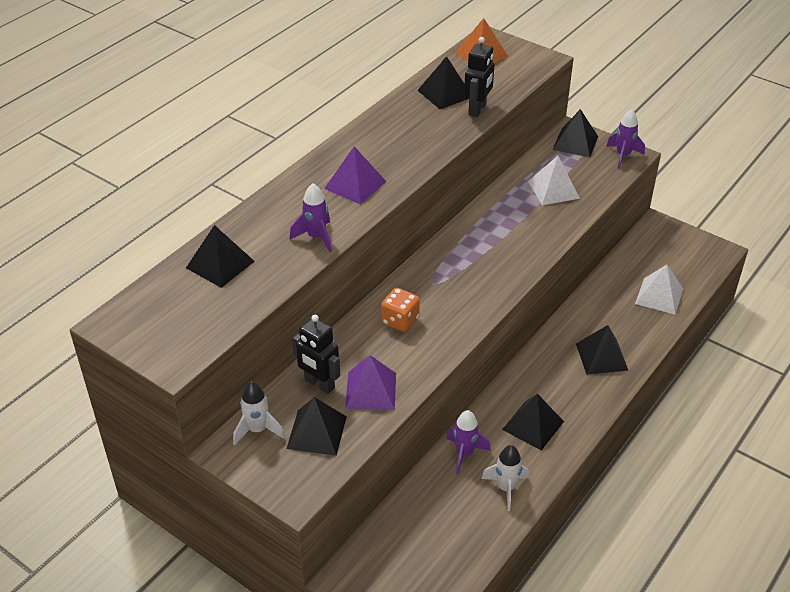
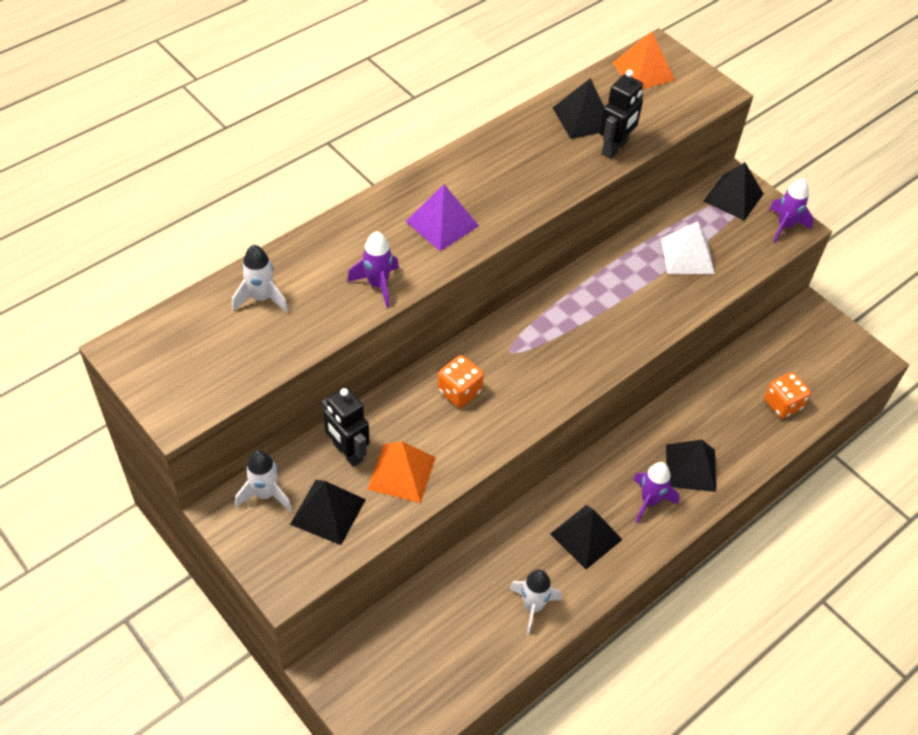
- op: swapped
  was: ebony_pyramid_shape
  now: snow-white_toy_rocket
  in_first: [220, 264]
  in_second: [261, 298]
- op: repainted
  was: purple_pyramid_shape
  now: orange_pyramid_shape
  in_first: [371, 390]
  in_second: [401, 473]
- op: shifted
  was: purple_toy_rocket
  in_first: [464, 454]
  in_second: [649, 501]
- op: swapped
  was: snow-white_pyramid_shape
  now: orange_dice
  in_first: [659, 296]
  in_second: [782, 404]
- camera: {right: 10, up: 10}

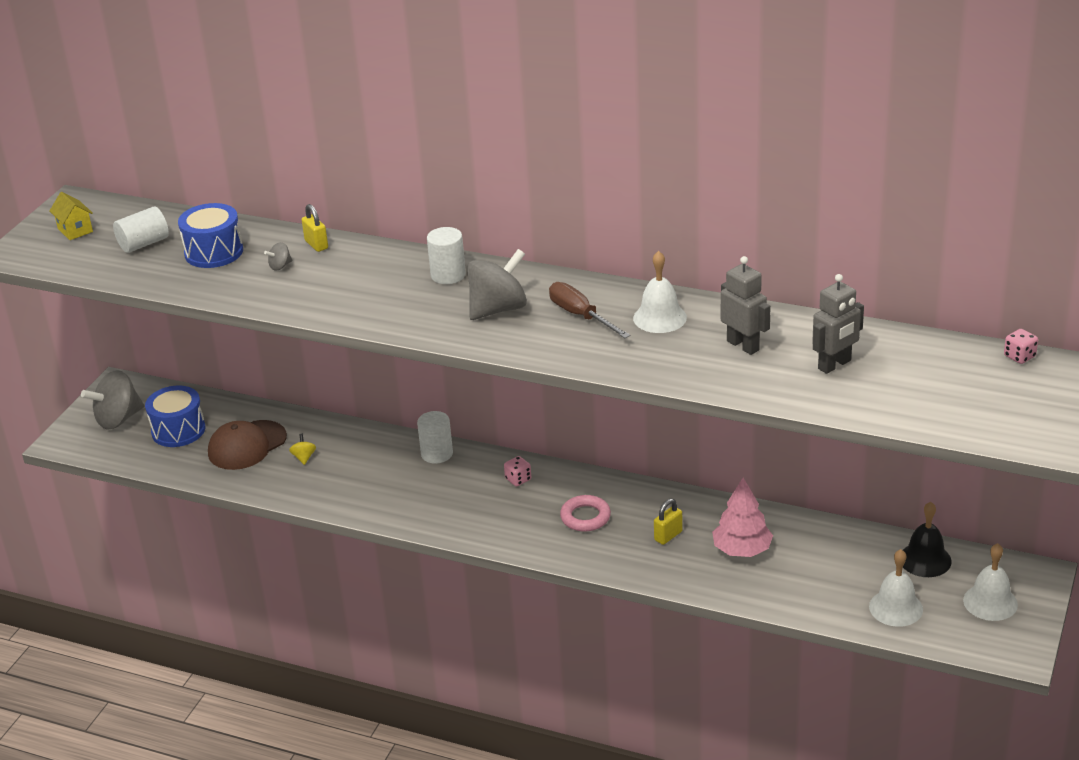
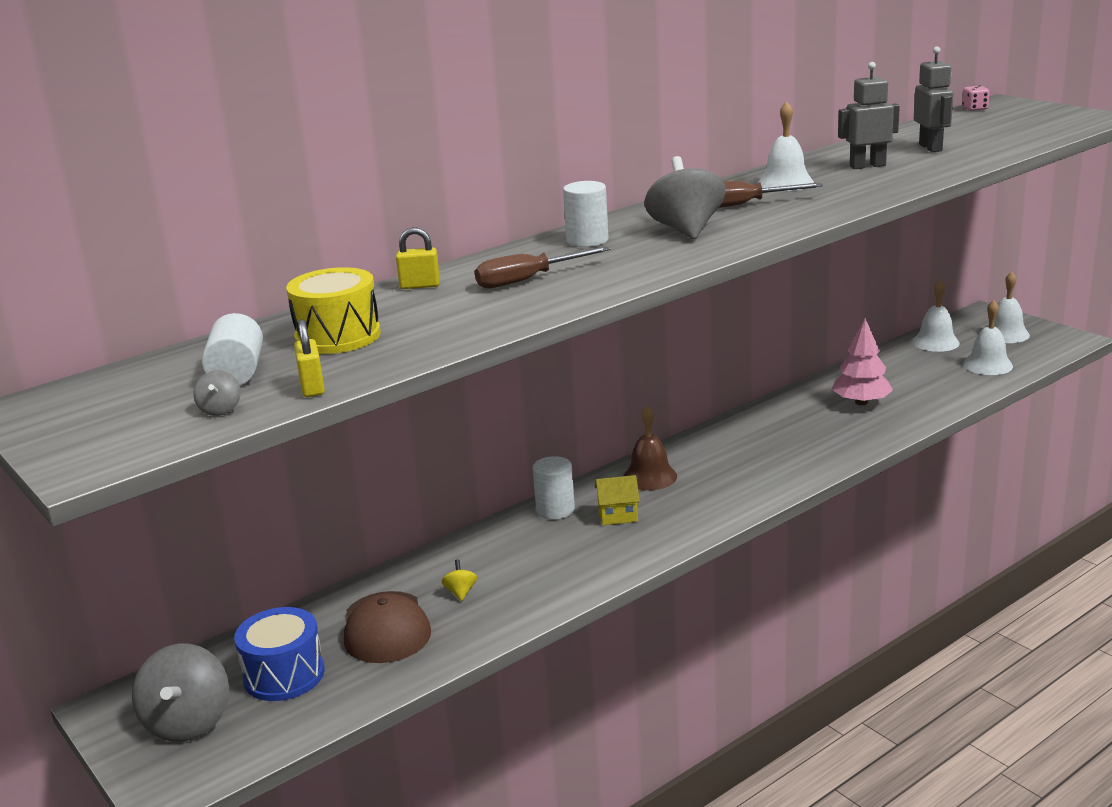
- op: shifted
  was: golden_toy_house
  in_first: [75, 230]
  in_second: [618, 516]
- op: repainted
  was: cobalt_snare_drum
  now: golden_snare_drum
  in_first: [214, 252]
  in_second: [338, 336]
- op: shifted
  was: grey_spinning_top
  in_first: [280, 266]
  in_second: [220, 410]
- op: rotated
  was: golden_spinning_top
  in_first: [304, 457]
  in_second: [460, 592]
  clockwise: 60
- op: swapped
  was: rosy_dice
  now: dark_brown_hand_bell
  in_first: [518, 479]
  in_second: [649, 476]
- op: gone
  was: rosy_hoop
  in_first: [585, 517]
- op: shifted
  was: golden_lock
  in_first: [668, 536]
  in_second: [312, 388]
- op: repainted
  was: ebony_hand_bell
  now: snow-white_hand_bell
  in_first: [925, 560]
  in_second: [935, 342]
- op: new
  now: dark_brown_flat_screwdriver
  in_second: [528, 280]
- camera: {right: -60, up: -10}

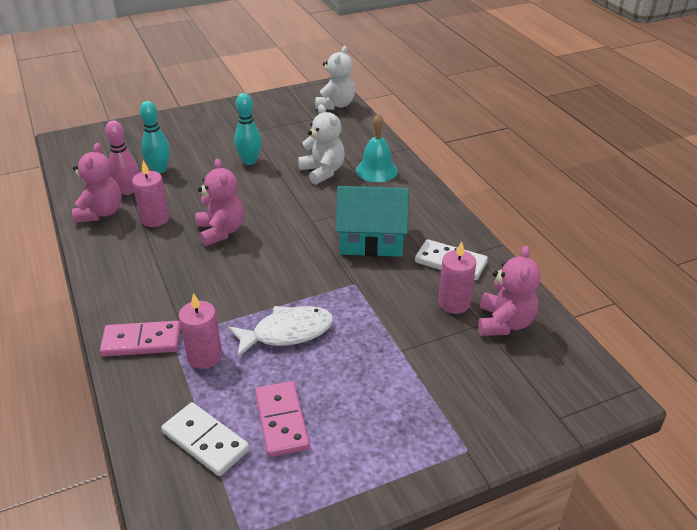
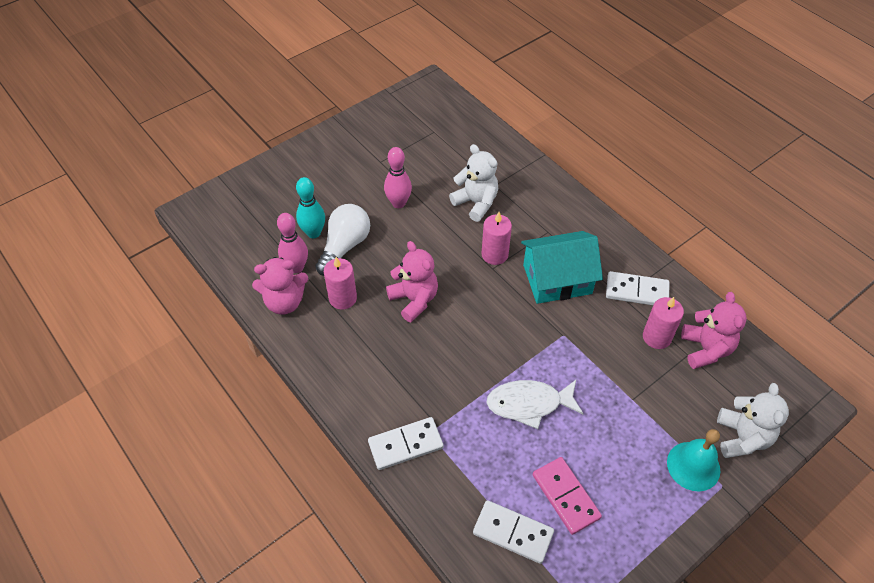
- op: rotated
  was: rosy_teddy_bear
  in_first: [101, 213]
  in_second: [284, 302]
  clockwise: 90
- op: repainted
  was: rosy_domino_piece
  now: snow-white_domino_piece
  in_first: [141, 341]
  in_second: [405, 445]
- op: shifted
  was: rosy_wax_candle
  in_first: [204, 356]
  in_second: [494, 254]
- op: rotated
  was: snow-white_fish_figure
  in_first: [287, 333]
  in_second: [529, 404]
  clockwise: -150
- op: repainted
  was: teal_tenpin
  now: rosy_tenpin
  in_first: [249, 161]
  in_second: [398, 203]
- op: shifted
  was: snow-white_teddy_bear
  in_first: [335, 105]
  in_second: [742, 437]
- op: shifted
  was: teal_hand_bell
  in_first: [376, 170]
  in_second: [693, 466]
- op: new
  now: snow-white_bulb
  in_second: [344, 246]
- camera: {right: -15, up: 15}

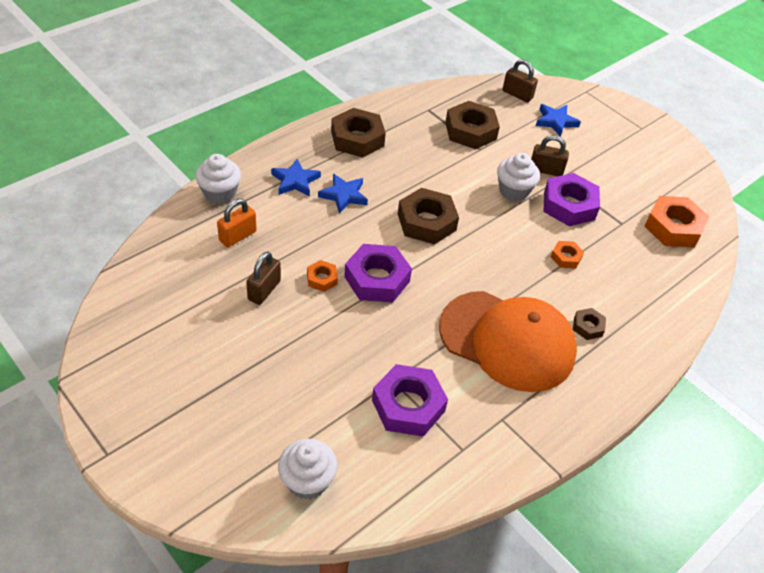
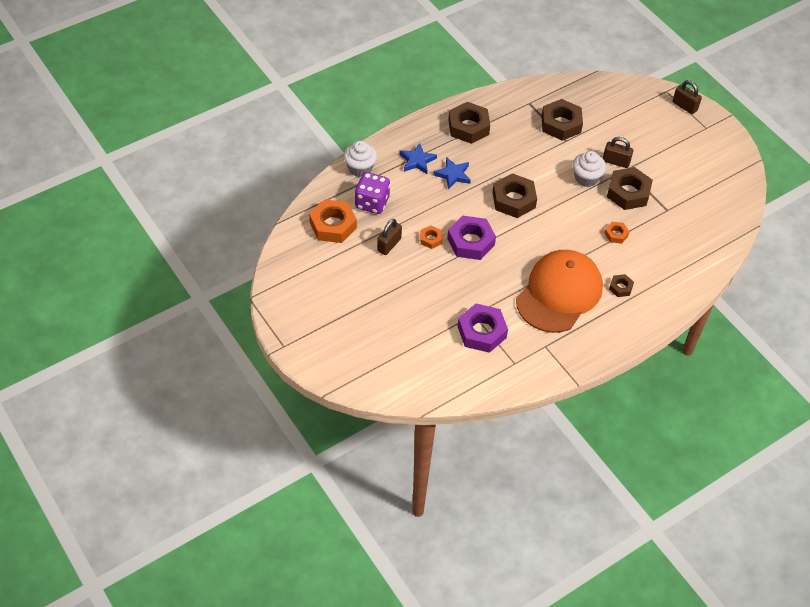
- op: swapped
  was: orange_lock
  now: purple_dice
  in_first: [238, 236]
  in_second: [372, 203]
- op: gone
  was: snow-white_muffin
  in_first: [307, 481]
- op: rotated
  was: orange_baseball_cap
  in_first: [507, 340]
  in_second: [559, 293]
  clockwise: -90
- op: shifted
  was: dark_brown_lock
  in_first: [517, 94]
  in_second: [684, 106]
- op: gone
  was: cobalt_star_shape
  in_first: [555, 121]
- op: repainted
  was: purple_nut
  now: dark_brown_nut
  in_first: [569, 205]
  in_second: [628, 192]
- op: shifted
  was: orange_nut
  in_first: [673, 227]
  in_second: [333, 225]
- camera: {right: 10, up: 5}

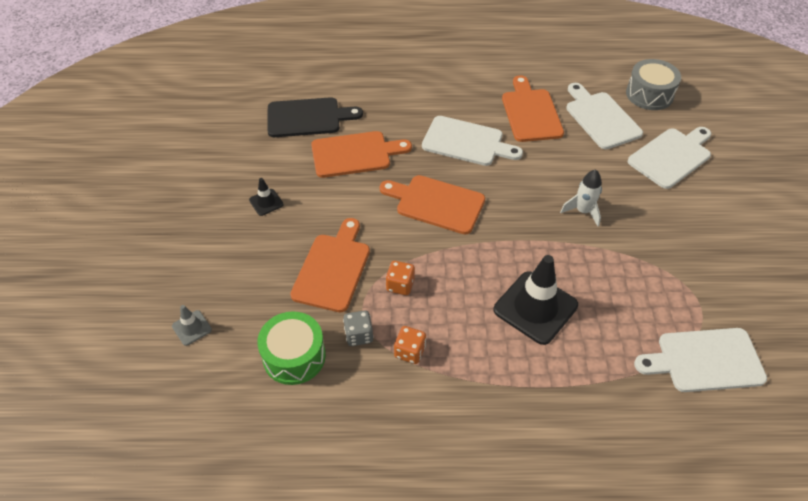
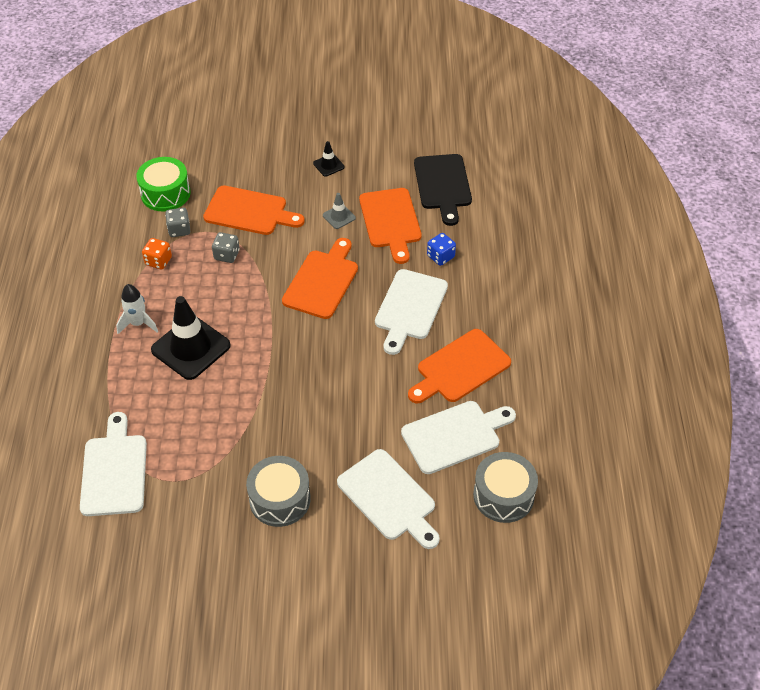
- op: shifted
  was: grey_road_cone
  in_first: [192, 328]
  in_second: [339, 217]
- op: repainted
  was: orange_dice
  now: grey_dice
  in_first: [400, 285]
  in_second: [227, 255]
- op: rotated
  was: orange_chopping_board
  in_first: [531, 113]
  in_second: [460, 368]
  clockwise: 150
- op: shifted
  was: snow-white_toy_rocket
  in_first: [583, 211]
  in_second: [138, 323]
- op: new
  now: grey_snare_drum
  in_second: [280, 499]
- op: new
  now: cobalt_dice
  in_second: [440, 257]
- camera: {right: 90, up: 0}

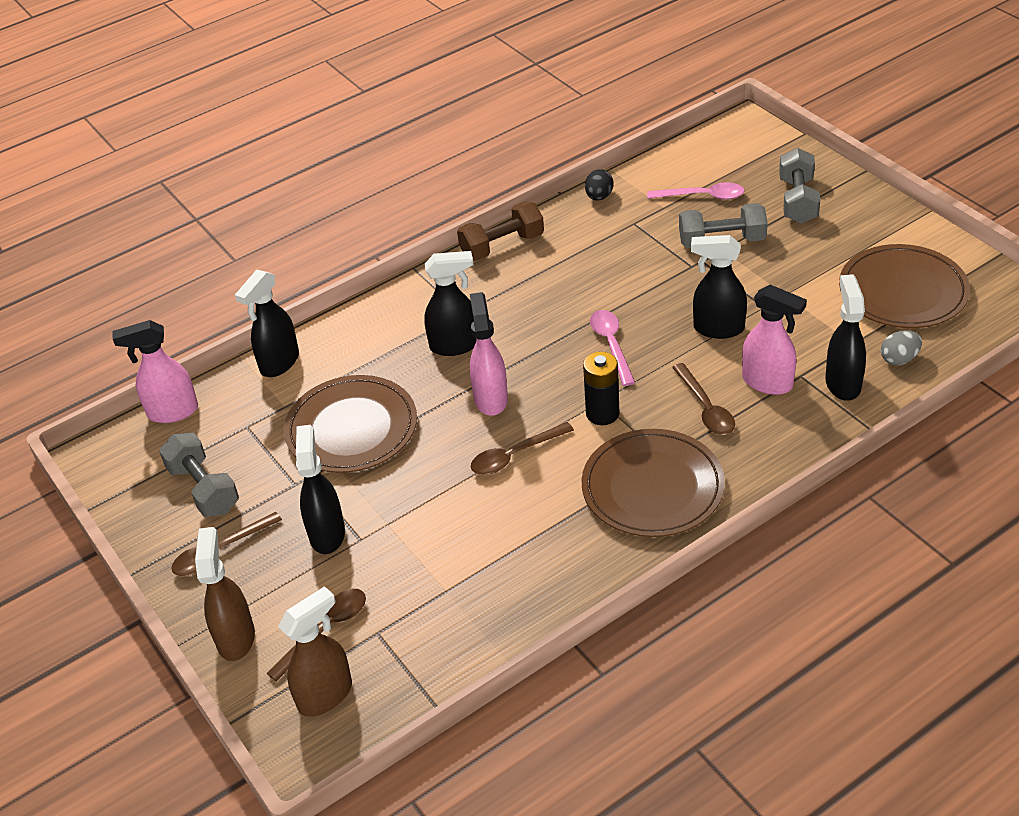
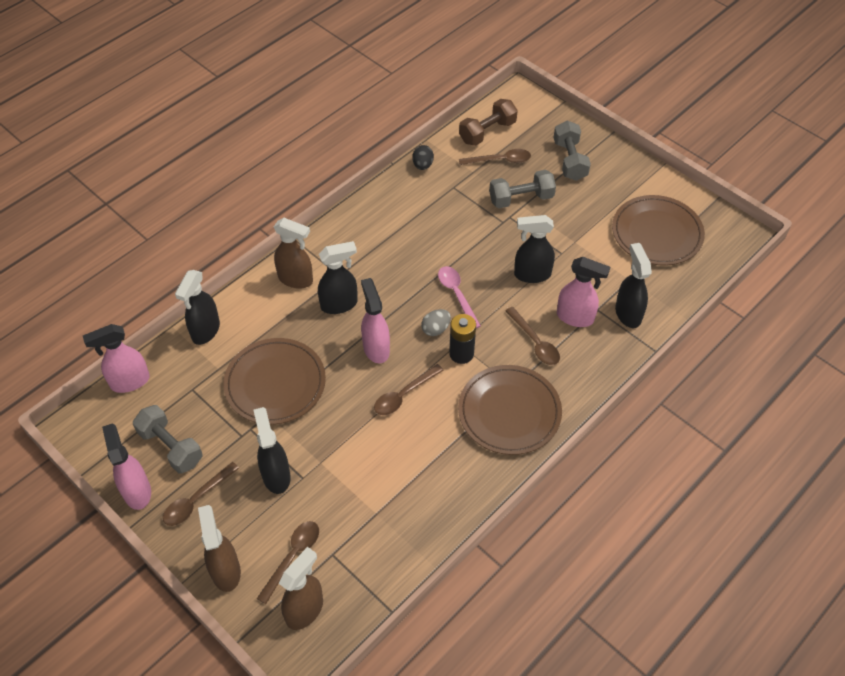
- op: shifted
  was: dark_brown_dumbbell
  in_first: [502, 246]
  in_second: [487, 132]
- op: repainted
  was: rosy_teaspoon
  now: dark_brown_teaspoon
  in_first: [702, 196]
  in_second: [500, 160]
- op: shifted
  was: grey_toy_egg
  in_first: [899, 359]
  in_second: [436, 329]
- op: new
  now: rosy_sprayer
  in_second: [137, 491]
- op: new
  now: dark_brown_sprayer
  in_second: [296, 279]
- camera: {right: -15, up: 10}

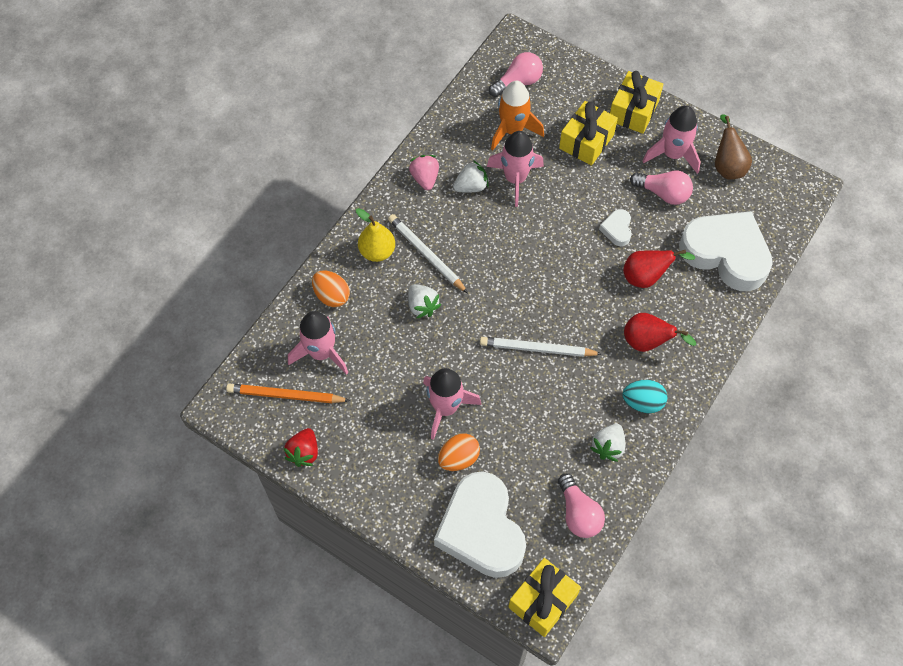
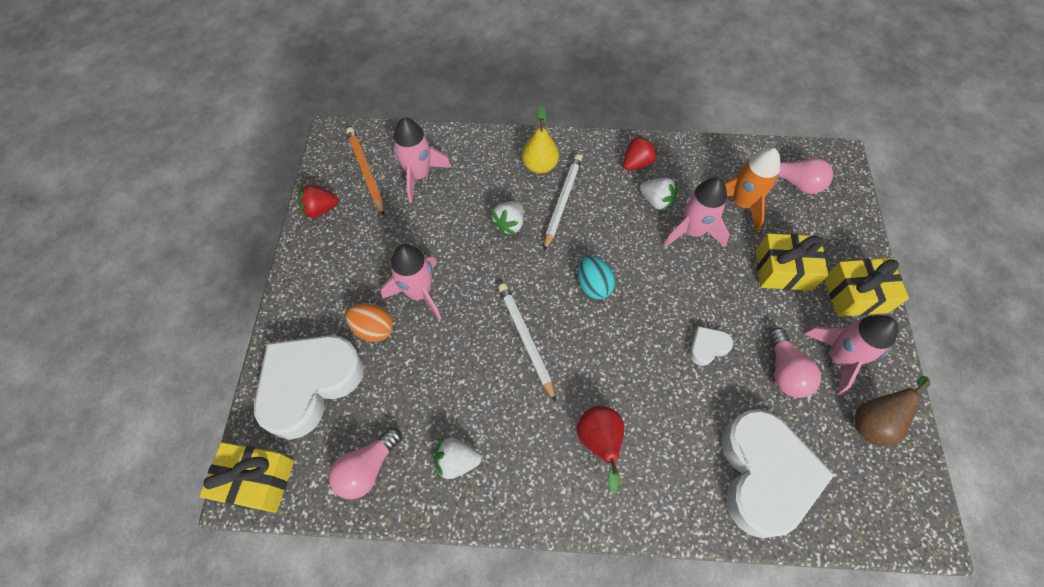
- op: gone
  was: orange_toy_egg
  in_first: [332, 296]
- op: repainted
  was: rosy_strawberry
  now: crimson_strawberry
  in_first: [425, 178]
  in_second: [636, 163]
- op: shifted
  was: teal_toy_egg
  in_first: [642, 402]
  in_second: [593, 285]
- op: gone
  was: crimson_toy_pear
  in_first: [646, 277]
- camera: {right: 60, up: 0}

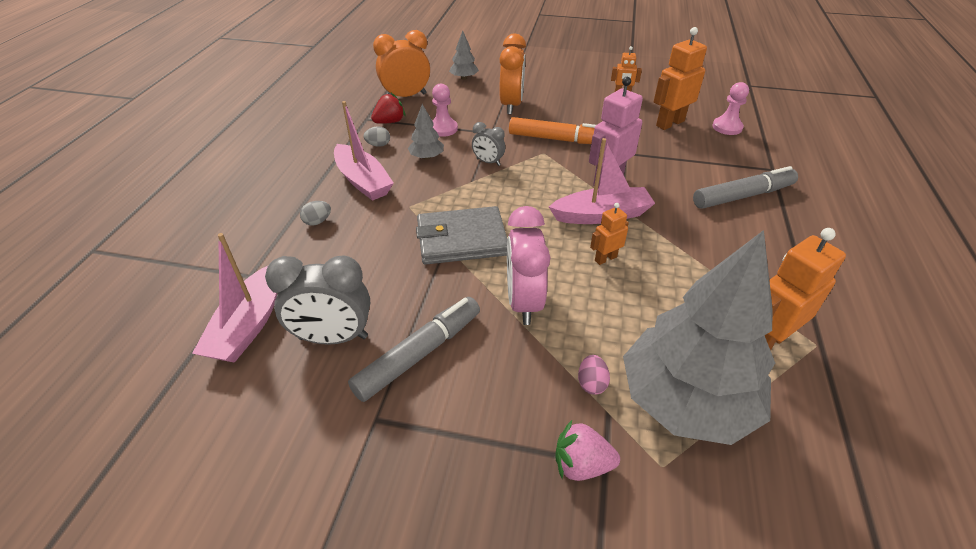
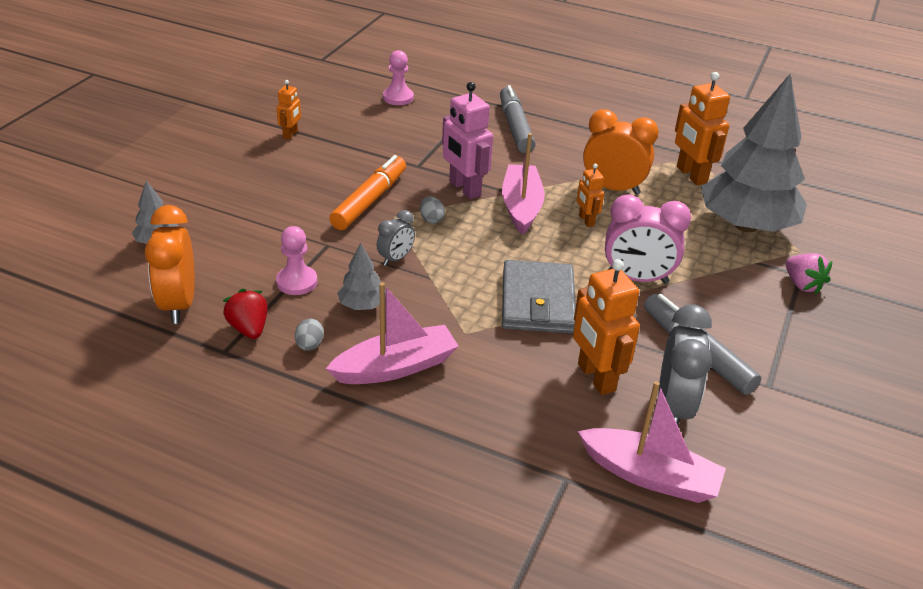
- op: shifted
  was: grey_toy_egg
  in_first: [317, 221]
  in_second: [431, 219]
- op: shifted
  was: orange_clock
  in_first: [511, 105]
  in_second: [612, 188]
- op: rotated
  was: rosy_strawberry
  in_first: [581, 465]
  in_second: [802, 285]
  clockwise: -45
- op: gone
  was: rosy_toy_egg
  in_first: [591, 383]
- op: shifted
  was: orange_robot_figure
  in_first: [669, 123]
  in_second: [595, 377]
- camera: {right: -80, up: -5}

